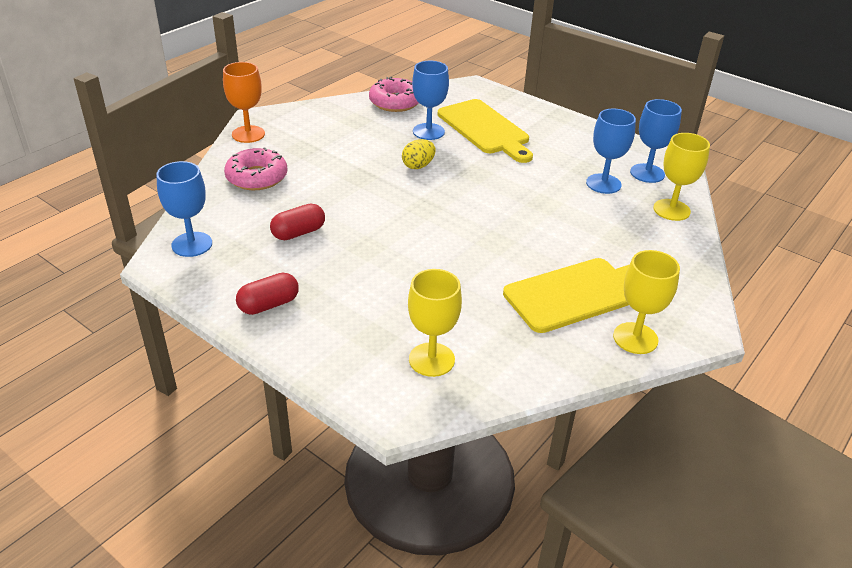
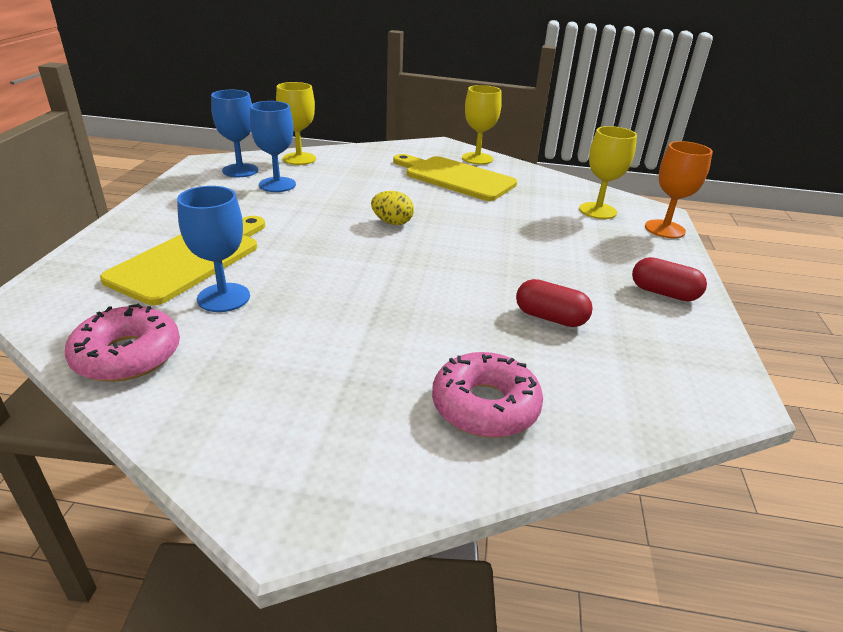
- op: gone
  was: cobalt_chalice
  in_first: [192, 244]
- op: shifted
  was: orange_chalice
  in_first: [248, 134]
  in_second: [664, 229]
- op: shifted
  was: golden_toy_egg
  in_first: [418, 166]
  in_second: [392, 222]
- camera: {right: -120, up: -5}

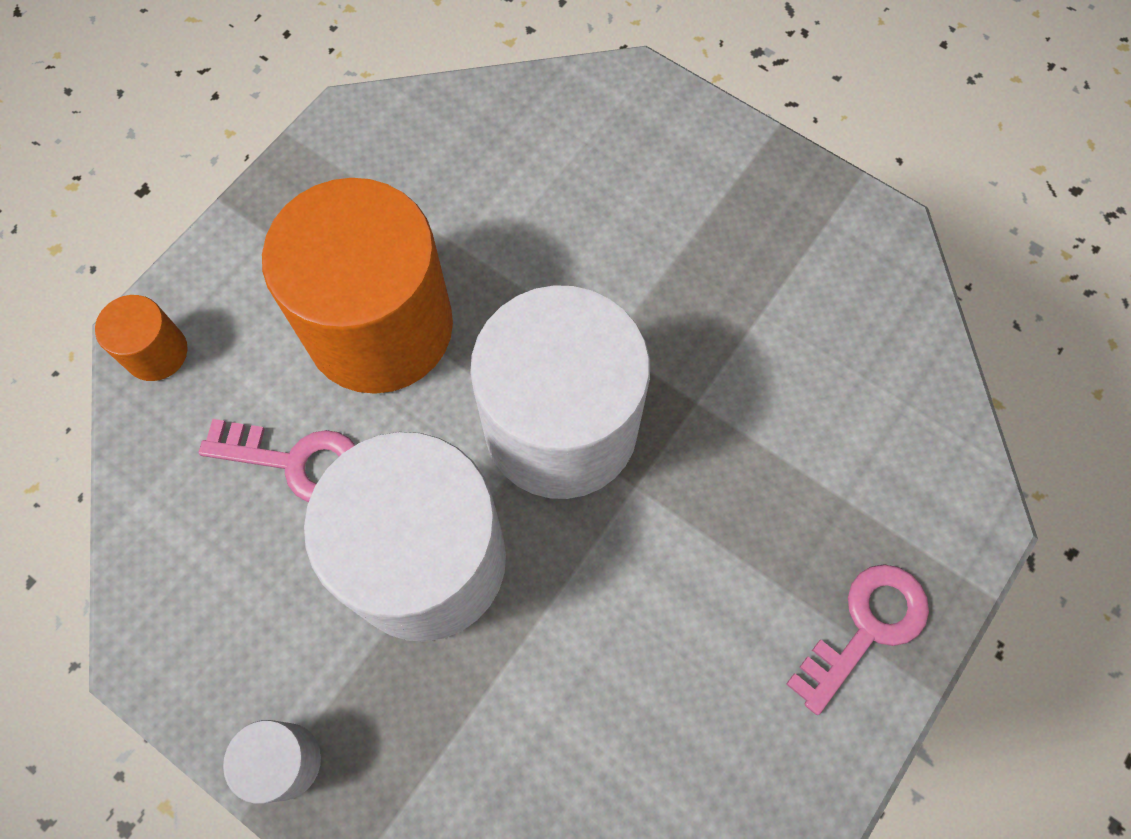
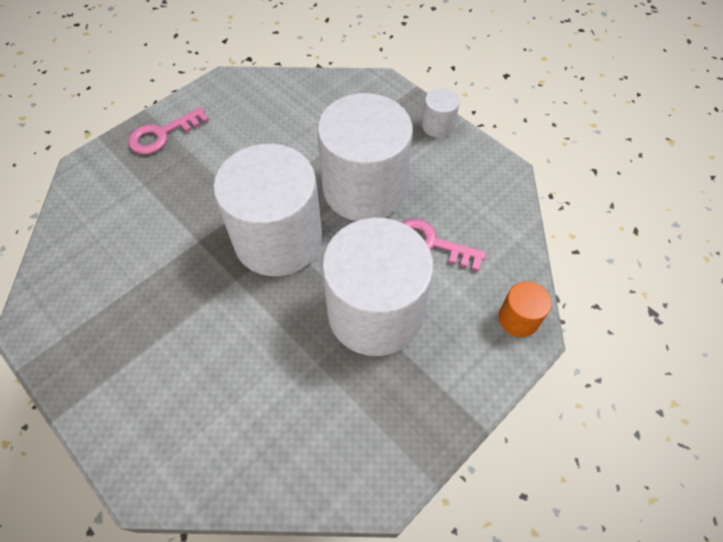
- op: repainted
  was: orange_cylinder
  now: snow-white_cylinder
  in_first: [379, 327]
  in_second: [375, 312]
- camera: {right: -170, up: -10}

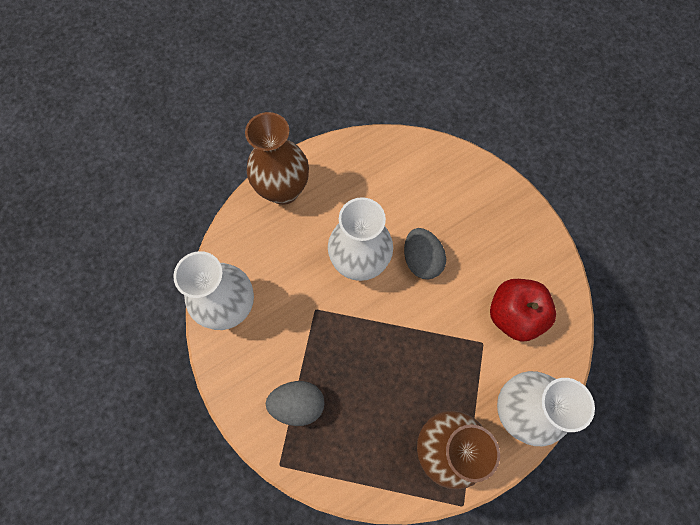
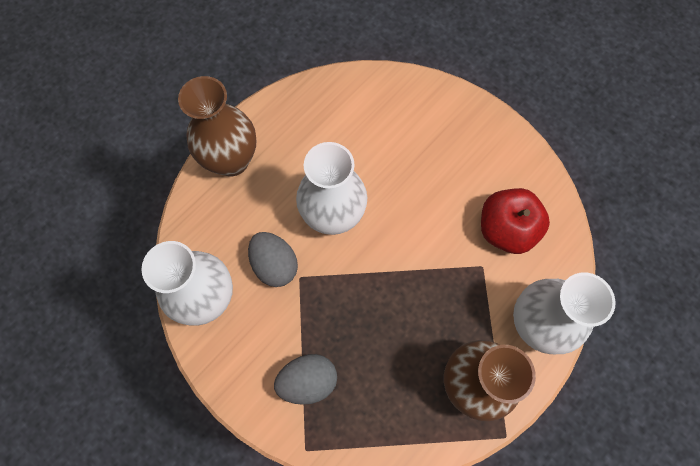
- op: shifted
  was: grey_toy_egg
  in_first: [421, 260]
  in_second: [275, 265]
- camera: {right: -15, up: 0}

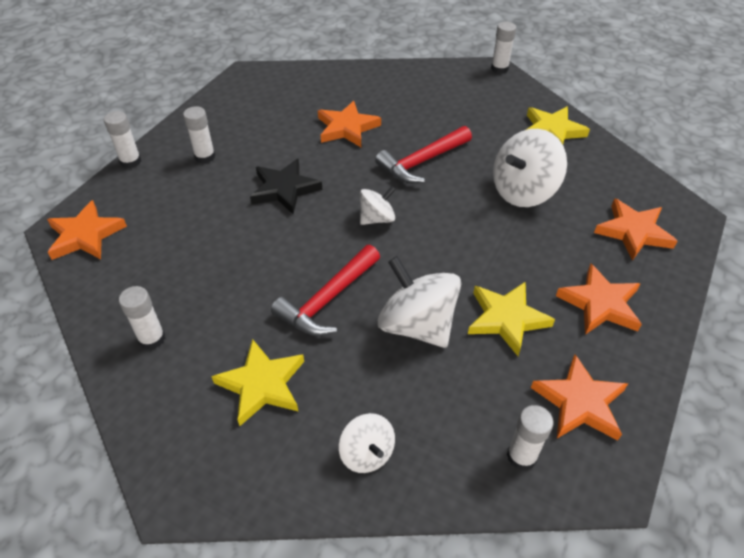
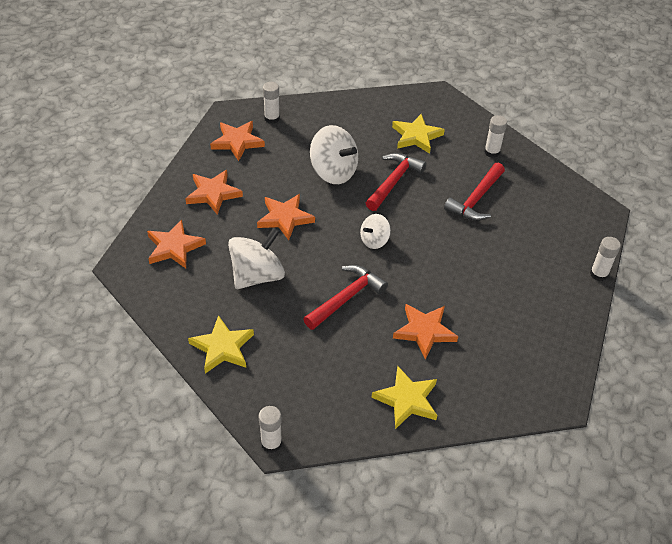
- op: shifted
  was: orange_star_shape
  in_first: [85, 235]
  in_second: [285, 218]
- op: gone
  was: snow-white_stick_of_glue
  in_first: [205, 157]
- op: gone
  was: ebony_star_shape
  in_first: [284, 189]
- op: gone
  was: snow-white_spinning_top
  in_first: [367, 453]
- op: shifted
  was: golden_star_shape
  in_first: [506, 319]
  in_second: [407, 400]
- op: new
  now: crimson_claw_hammer
  in_second: [476, 199]
- camera: {right: 170, up: 0}

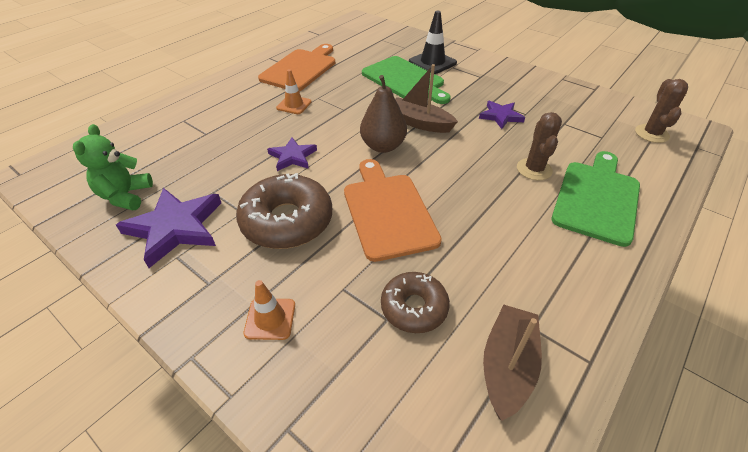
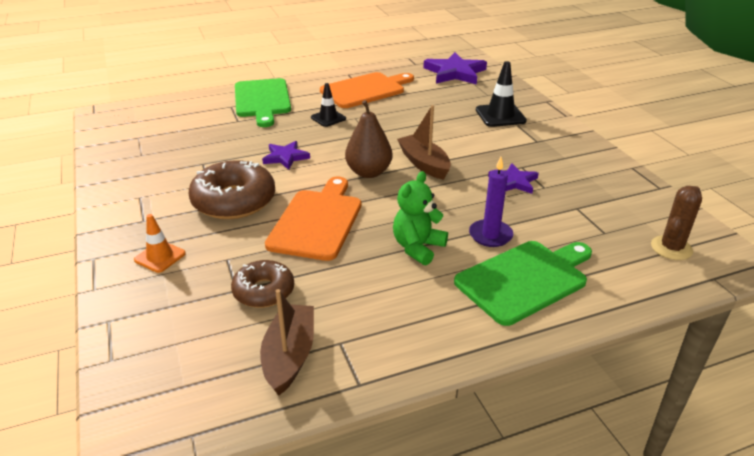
- op: shifted
  was: leaf-green_teddy_bear
  in_first: [125, 196]
  in_second: [418, 247]
- op: shifted
  was: purple_star_shape
  in_first: [175, 227]
  in_second: [455, 73]
- op: repainted
  was: orange_road_cone
  now: ebony_road_cone
  in_first: [294, 105]
  in_second: [328, 118]
- op: shifted
  was: leaf-green_chopping_board
  in_first: [405, 80]
  in_second: [262, 100]
- op: rotated
  was: dark_brown_toy_boat
  in_first: [507, 366]
  in_second: [289, 356]
  clockwise: -45
- op: swapped
  was: dark_brown_cactus
  now: purple_wax_candle
  in_first: [534, 169]
  in_second: [490, 235]
- camera: {right: 30, up: -10}

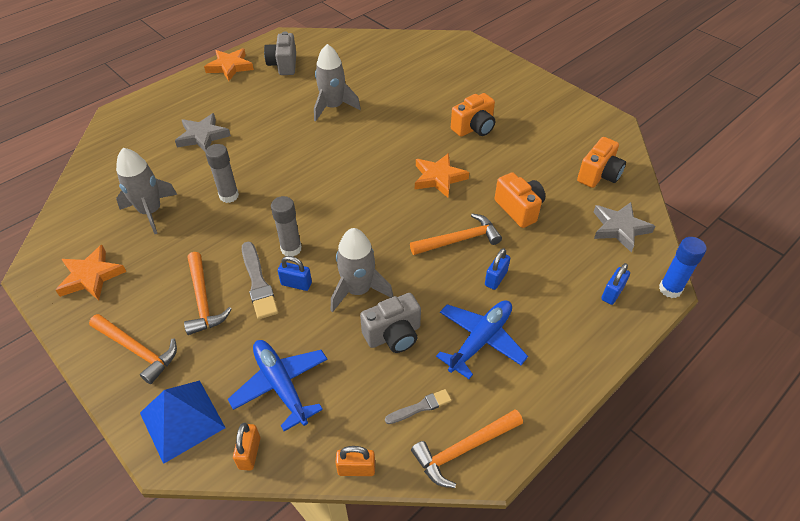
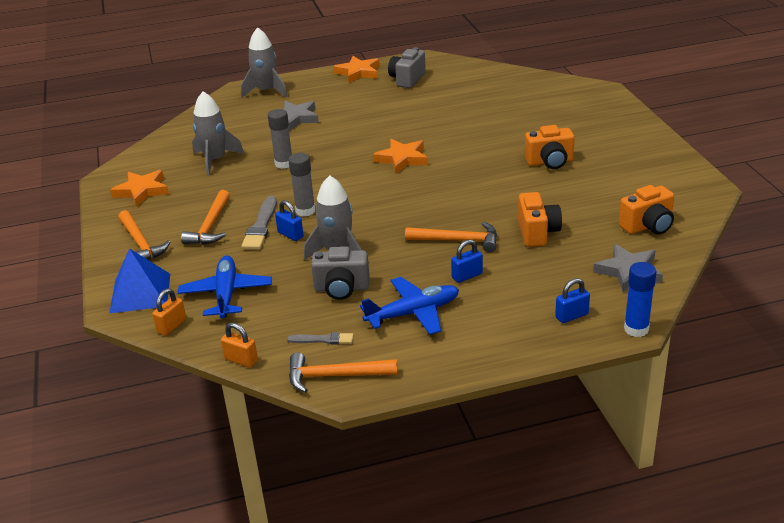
- op: shifted
  was: grey_toy_rocket
  in_first: [333, 107]
  in_second: [266, 91]
- op: shifted
  was: orange_star_shape
  in_first: [439, 178]
  in_second: [402, 159]
- camera: {right: 30, up: -15}

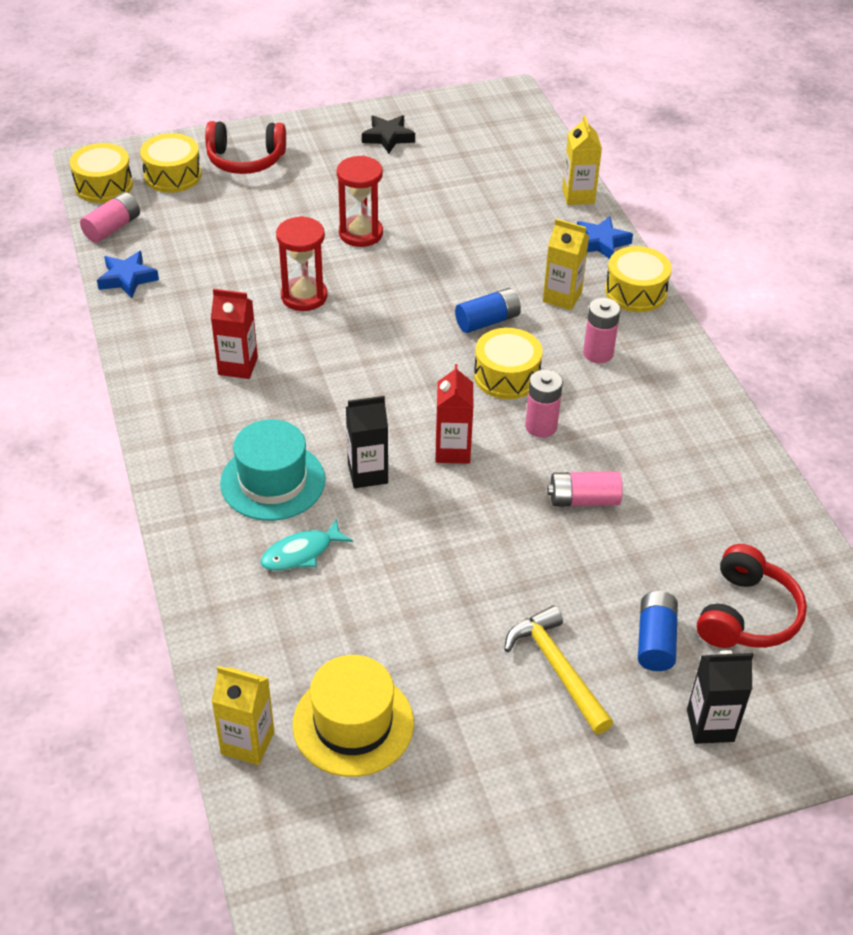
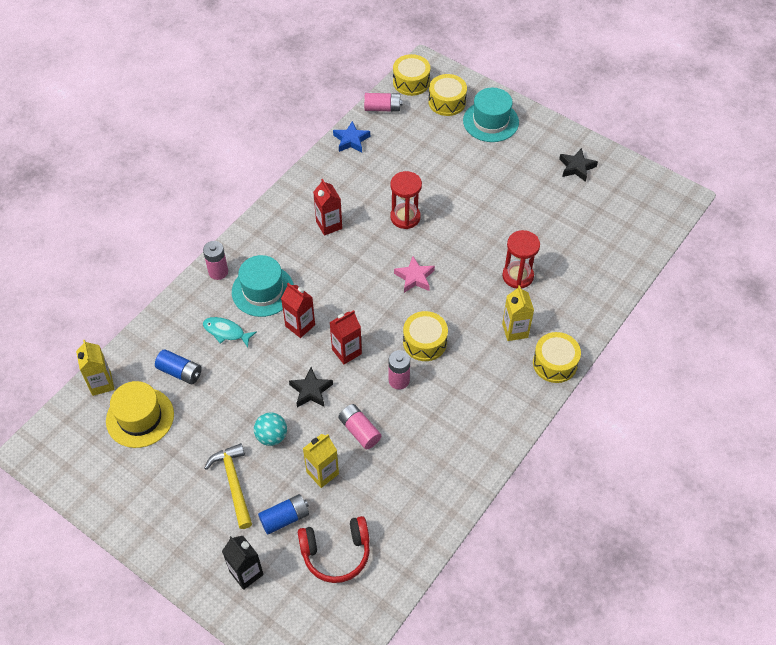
- op: swapped
  was: crimson_over-ear_headphones
  now: teal_tall_hat
  in_first: [246, 160]
  in_second: [490, 121]
- op: shifted
  was: crimson_sand_timer
  in_first: [361, 233]
  in_second: [517, 276]
- op: repainted
  was: ebony_milk_carton
  now: crimson_milk_carton
  in_first: [367, 473]
  in_second: [300, 325]
- op: shifted
  was: cobalt_battery
  in_first: [487, 321]
  in_second: [180, 372]
- op: rotated
  was: golden_claw_hammer
  in_first: [557, 668]
  in_second: [233, 483]
  clockwise: -45
- op: shifted
  was: golden_milk_carton
  in_first: [578, 196]
  in_second: [322, 473]
- op: gone
  was: cobalt_star_shape
  in_first: [601, 242]
- op: shifted
  was: rosy_battery
  in_first: [598, 353]
  in_second: [218, 272]
- op: new
  now: teal_play_ball
  in_second: [271, 436]
- op: new
  now: ebony_star_shape
  in_second: [311, 390]
- op: new
  now: rosy_star_shape
  in_second: [414, 277]
- camera: {right: 55, up: 10}

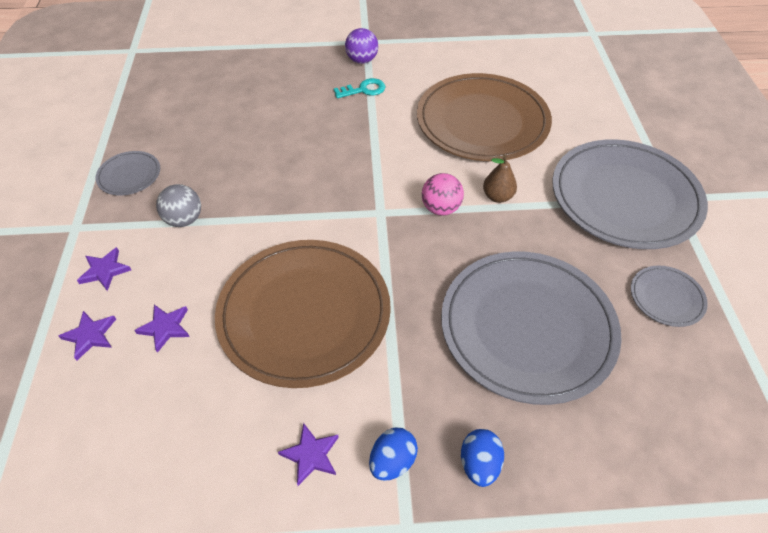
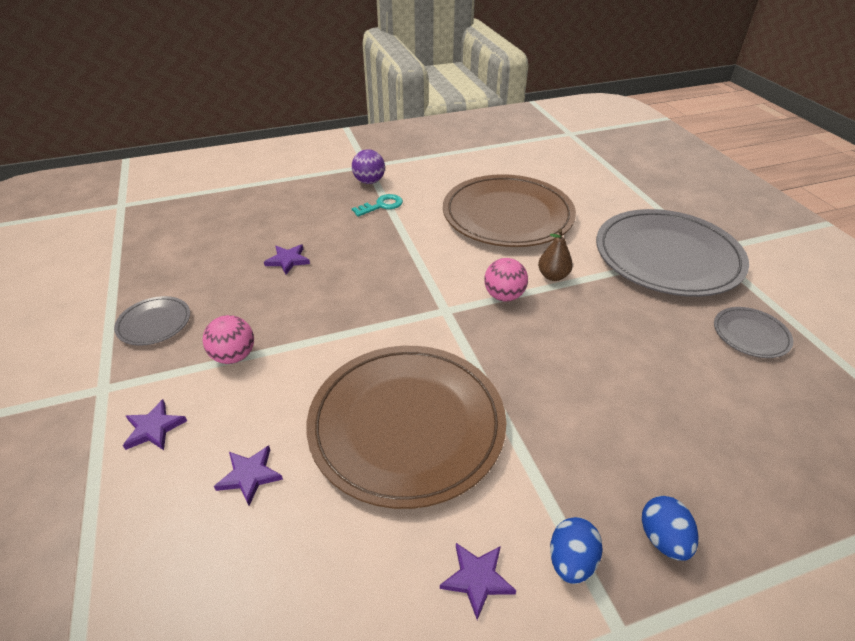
- op: shifted
  was: purple_star_shape
  in_first: [90, 335]
  in_second: [288, 260]
- op: repainted
  was: grey_play_ball
  now: rosy_play_ball
  in_first: [184, 220]
  in_second: [234, 356]
- op: gone
  was: grey_plate
  in_first: [527, 327]
- camera: {right: -15, up: -10}

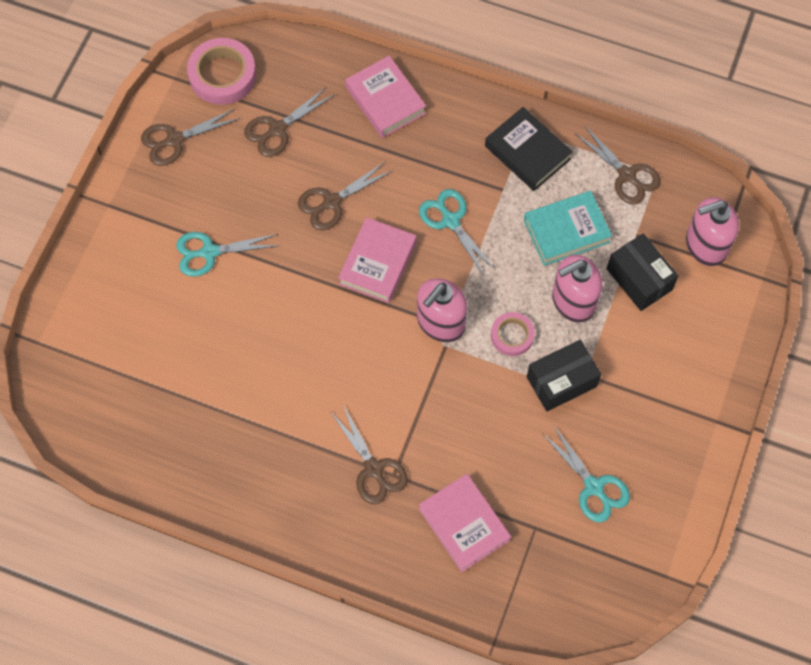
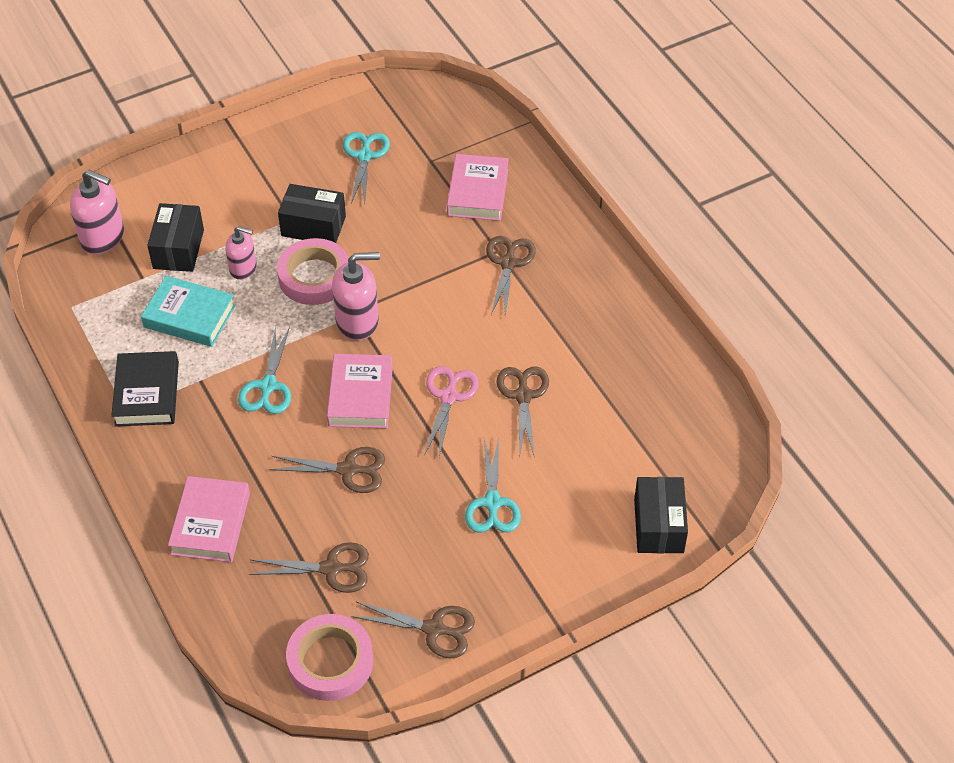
- op: rotated
  was: teal_scissors
  in_first: [209, 252]
  in_second: [492, 503]
  clockwise: 60
- op: rotated
  was: rosy_hardcover
  in_first: [377, 263]
  in_second: [360, 396]
  clockwise: -60
- op: scaled
  was: rosy_sticky_tape
  in_first: [512, 336]
  in_second: [314, 277]
  ratio: 1.67
- op: scaled
  was: rosy_pump_bottle
  in_first: [573, 301]
  in_second: [243, 268]
  ratio: 0.64
- op: shifted
  was: dark_brown_scissors
  in_first: [627, 175]
  in_second: [523, 396]
- op: new
  now: rosy_scissors
  in_second: [449, 397]
- op: new
  now: ebony_parcel
  in_second: [658, 525]
- camera: {right: -140, up: -15}

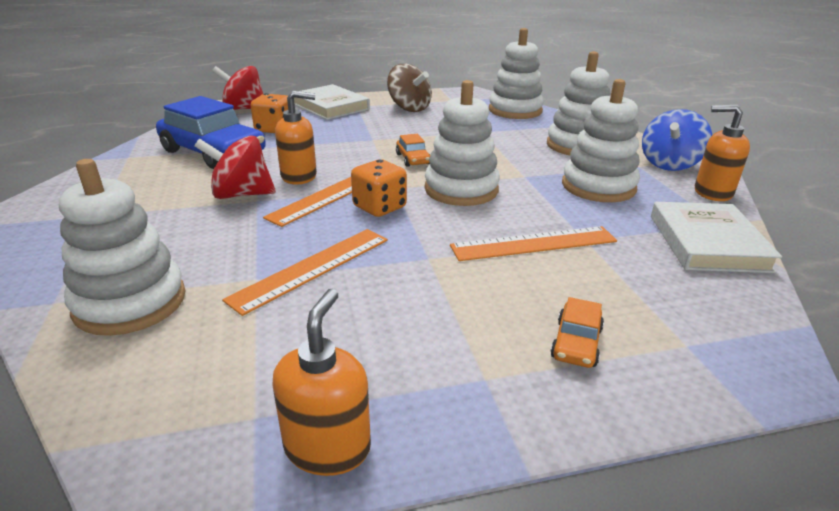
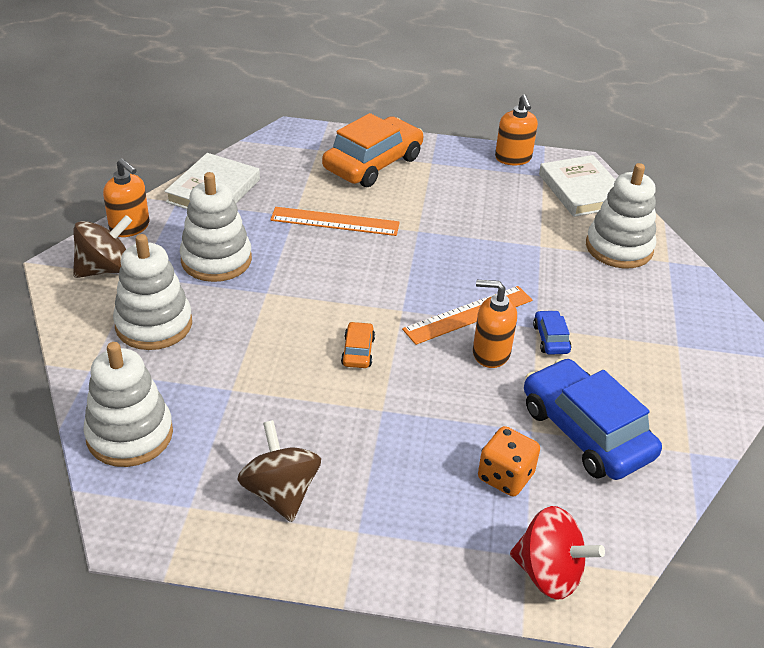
- op: swapped
  was: crimson_spinning_top
  now: cobalt_toy_car
  in_first: [241, 194]
  in_second: [550, 338]
- op: gone
  was: orange_measuring_stick
  in_first: [312, 268]
- op: rotated
  was: orange_pump_bottle
  in_first: [328, 447]
  in_second: [513, 158]
  clockwise: -45
- op: shifted
  was: snow-white_hardcover
  in_first: [330, 106]
  in_second: [582, 190]
- op: gone
  was: orange_dice
  in_first: [379, 207]
- op: gone
  was: snow-white_stacking_rings
  in_first: [461, 189]
- op: scaled
  was: orange_toy_car
  in_first: [576, 343]
  in_second: [373, 163]
  ratio: 2.27
- op: repainted
  was: cobalt_spinning_top
  now: dark_brown_spinning_top
  in_first: [669, 164]
  in_second: [105, 269]
- camera: {right: -160, up: 10}

